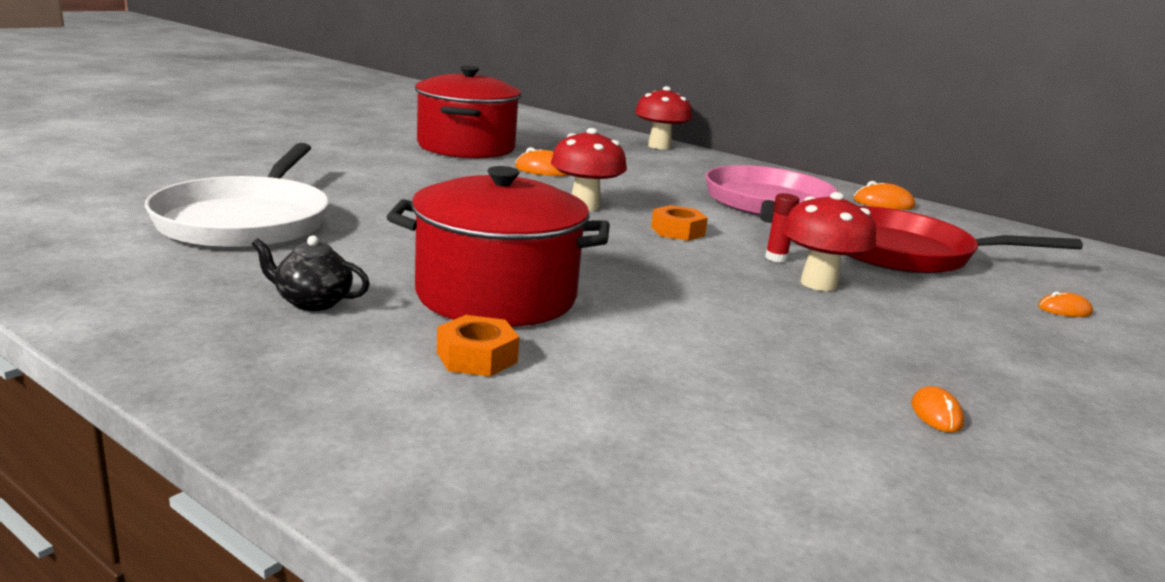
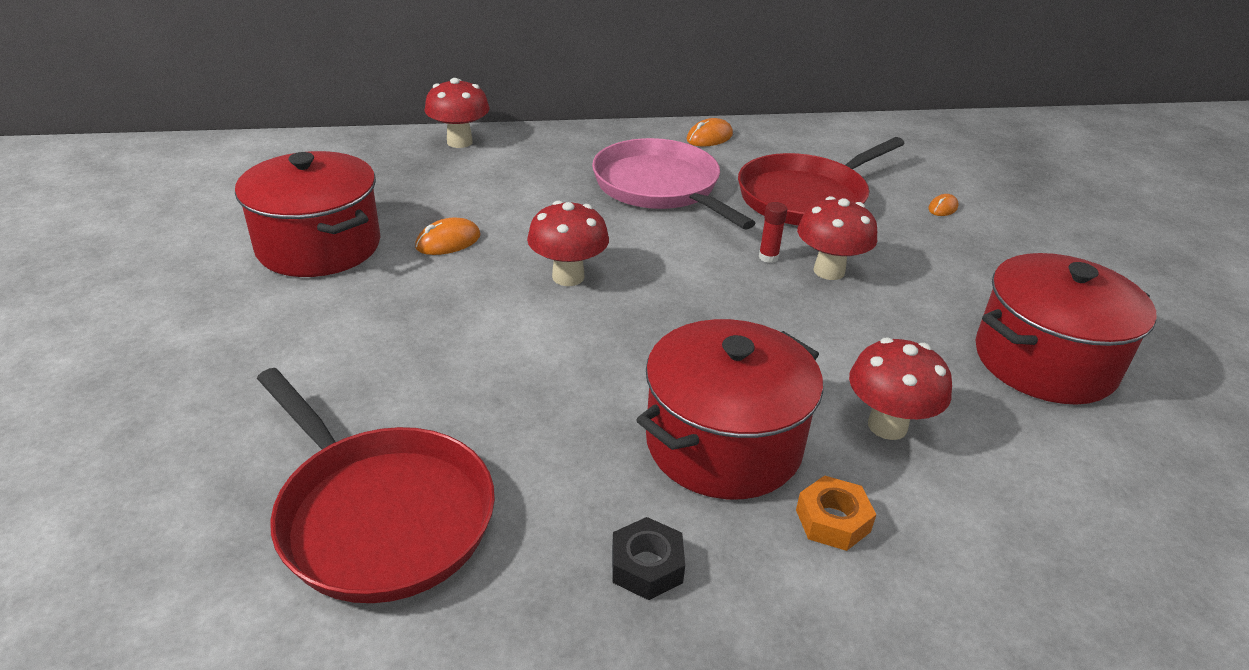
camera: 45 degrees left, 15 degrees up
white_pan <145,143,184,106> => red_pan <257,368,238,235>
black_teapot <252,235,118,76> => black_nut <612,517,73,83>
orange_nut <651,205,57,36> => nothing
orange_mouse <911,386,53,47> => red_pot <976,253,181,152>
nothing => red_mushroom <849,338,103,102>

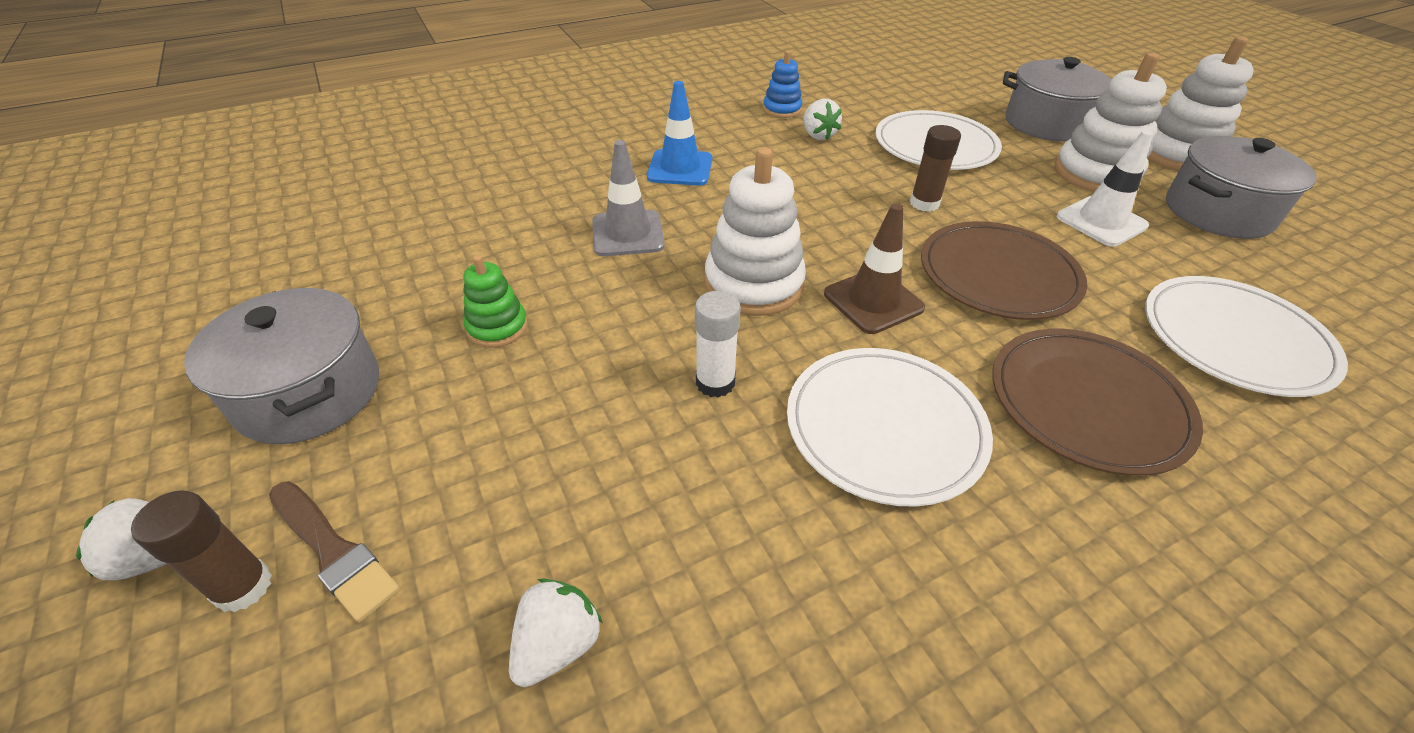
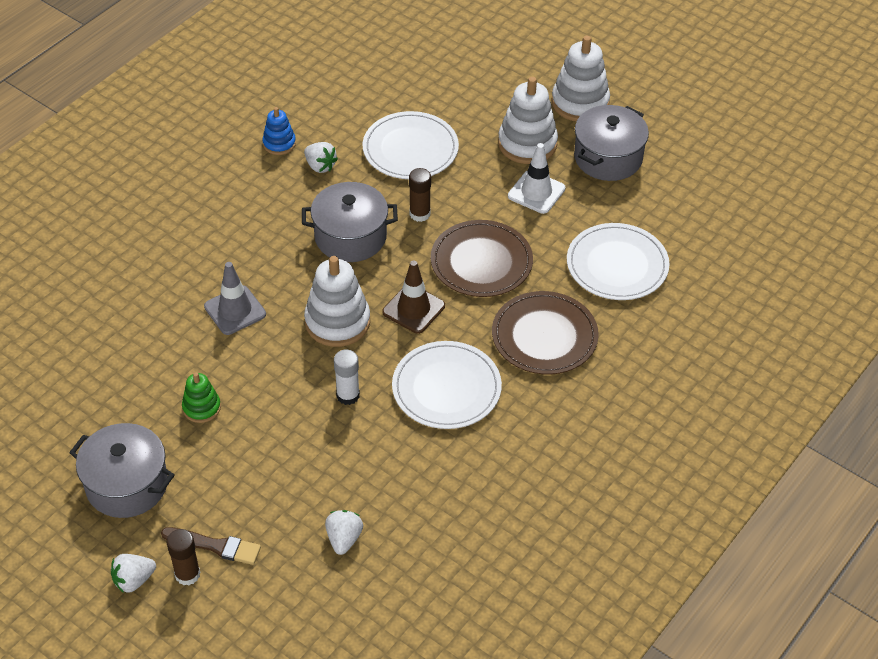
camera: 25 degrees left, 5 degrees up
blue_traffic_cone <647,81,65,105> => nothing
grey_pot <1003,57,109,84> => grey_pot <302,182,96,80>, move

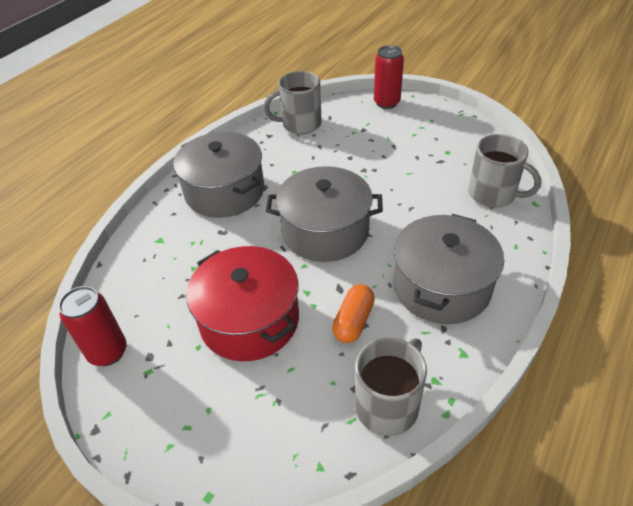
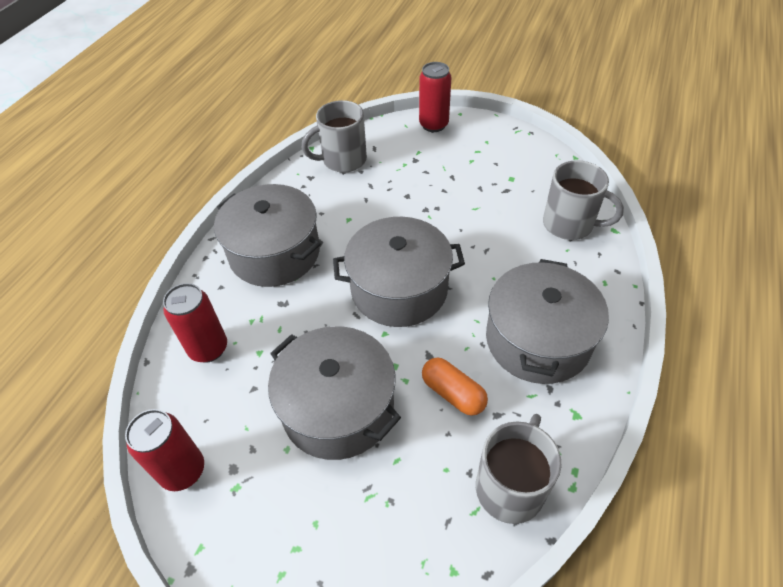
camera: 10 degrees left, 5 degrees up
red_pot <186,246,113,115> => grey_pot <268,326,133,134>
orange_capsule <332,284,43,59> => orange_capsule <422,358,66,58>, 60 degrees counterclockwise
nothing => red_can <163,283,64,80>

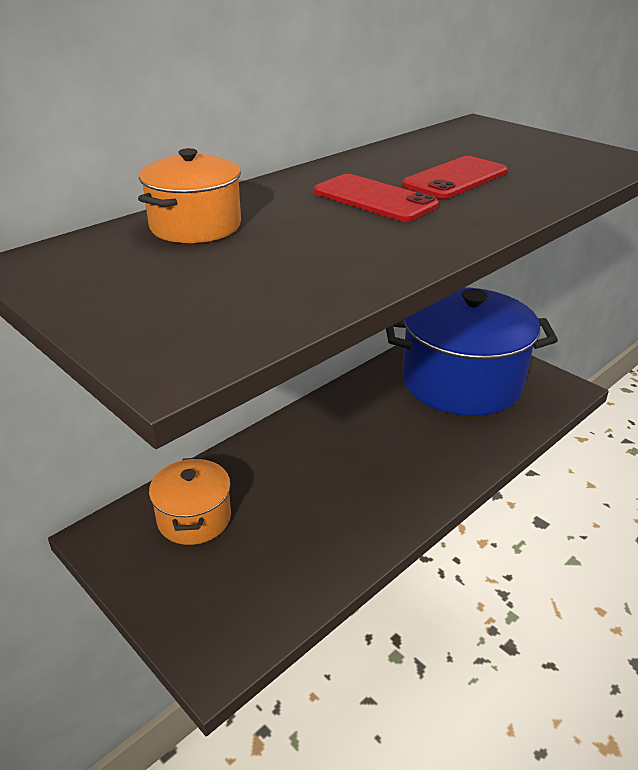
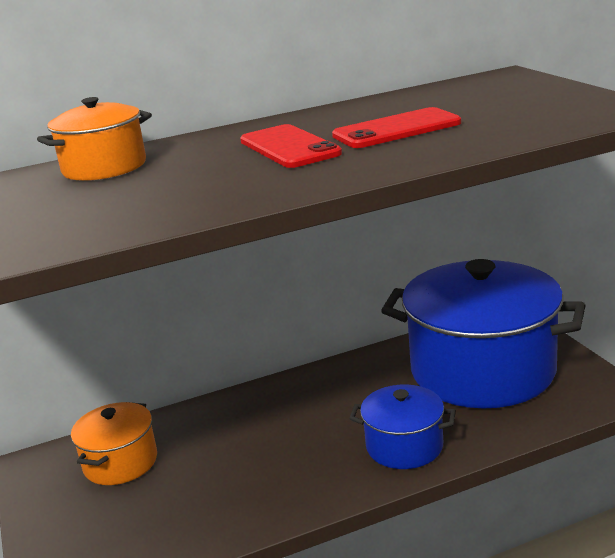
camera: 25 degrees right, 10 degrees down
nothing => blue_pot <349,385,107,84>

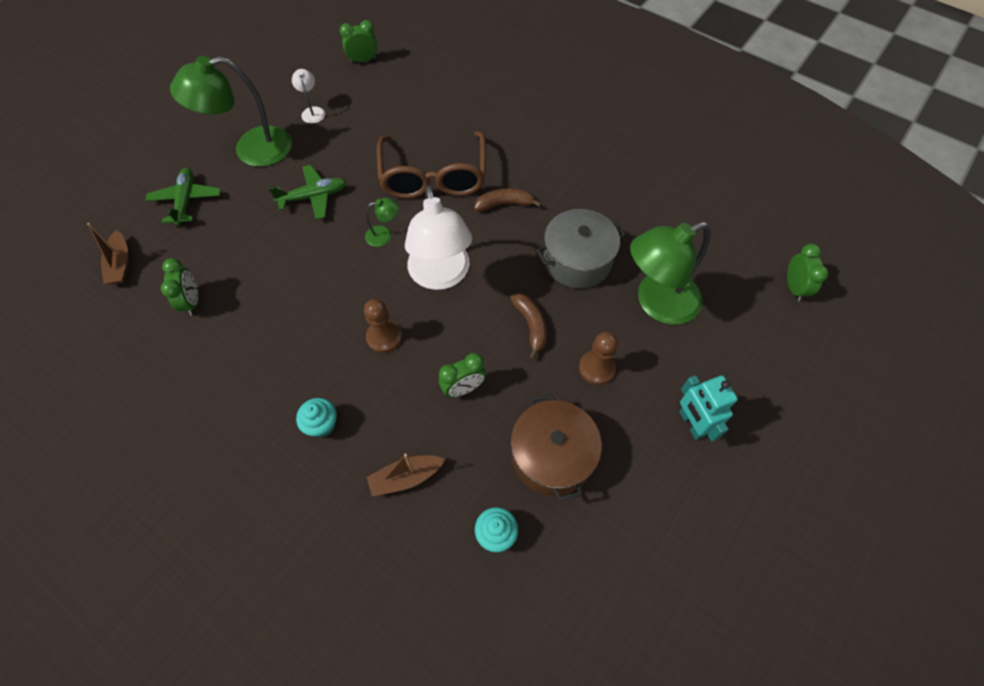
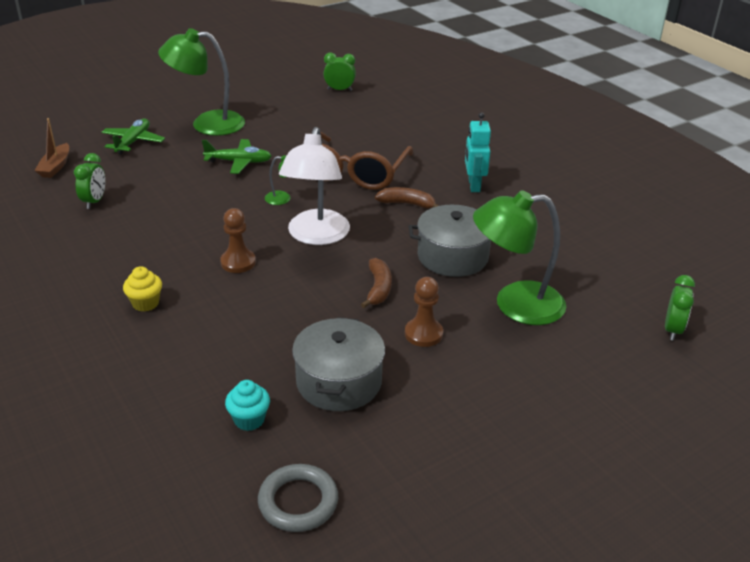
camera: 20 degrees right, 25 degrees down
white_lamp <292,69,33,54> => nothing
turquoise_cupcake <296,398,41,39> => yellow_cupcake <123,266,39,46>
brown_boat <367,454,78,42> => nothing
green_clock <439,353,47,44> => nothing
brown_pot <511,394,91,107> => grey_pot <292,317,93,94>
turquoise_robot <679,375,59,67> => turquoise_robot <465,112,26,80>, move
nothing => grey_ring <258,464,80,68>

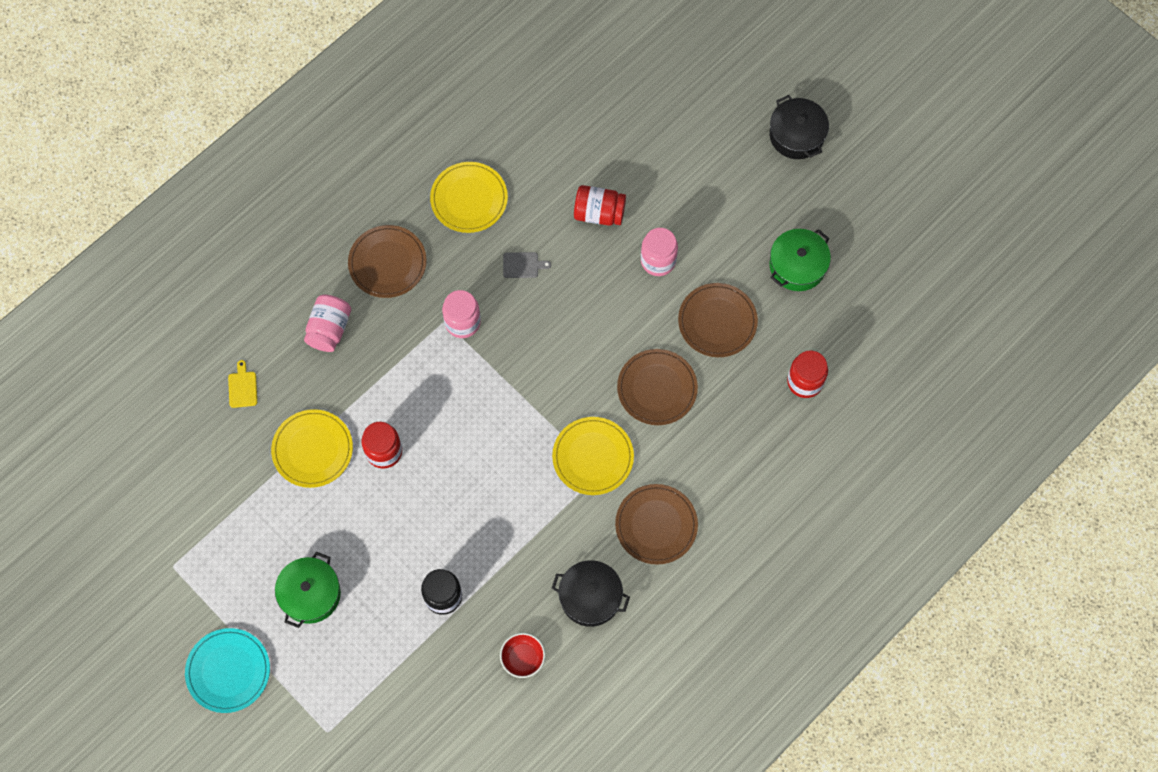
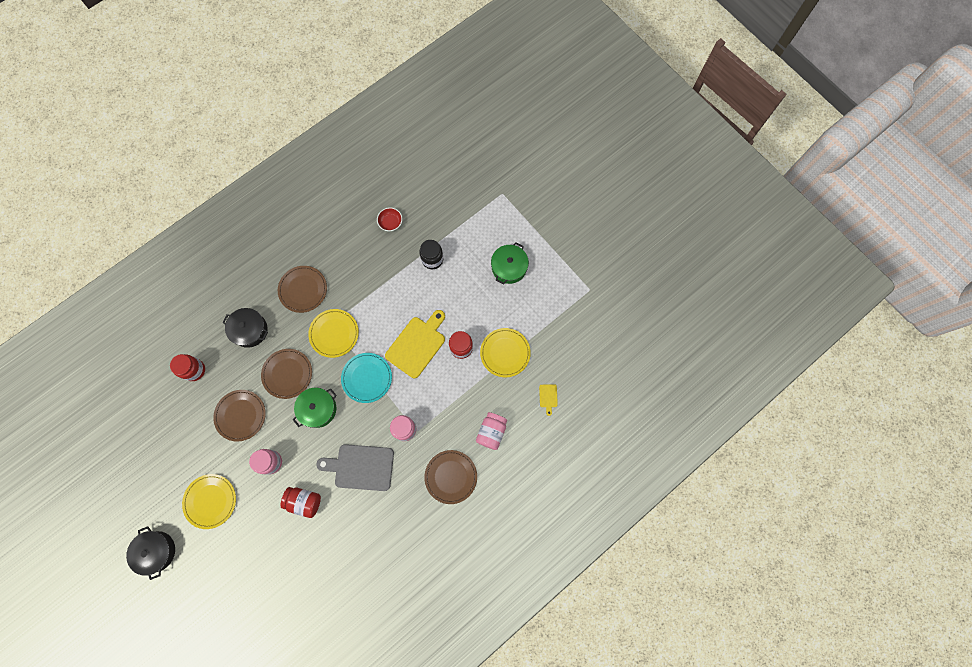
camera: 175 degrees left, 5 degrees up
turquoise_plate <185,628,85,85> => turquoise_plate <341,353,51,50>, move
yellow_plate <430,162,78,71> => yellow_plate <182,474,54,55>, move
grey_cutting_board <503,252,48,26> => grey_cutting_board <316,444,78,47>, x2.36
black_pot <552,560,78,67> => black_pot <222,308,46,40>, move
green_pot <769,229,62,62> => green_pot <293,388,44,40>, move
nothing => yellow_cutting_board <385,310,60,68>

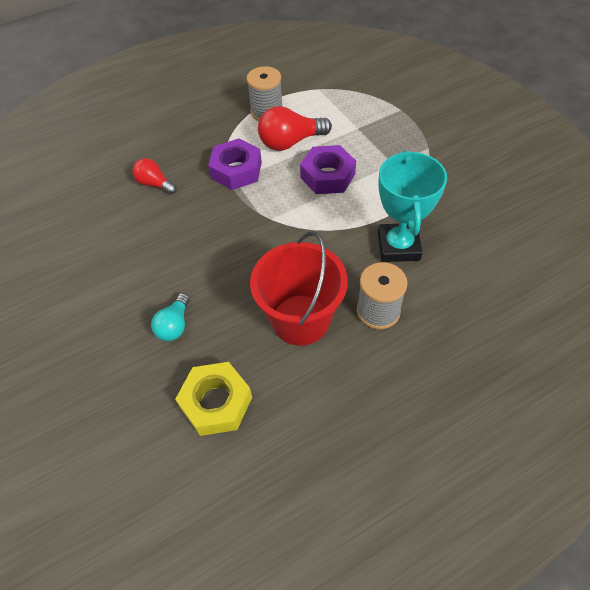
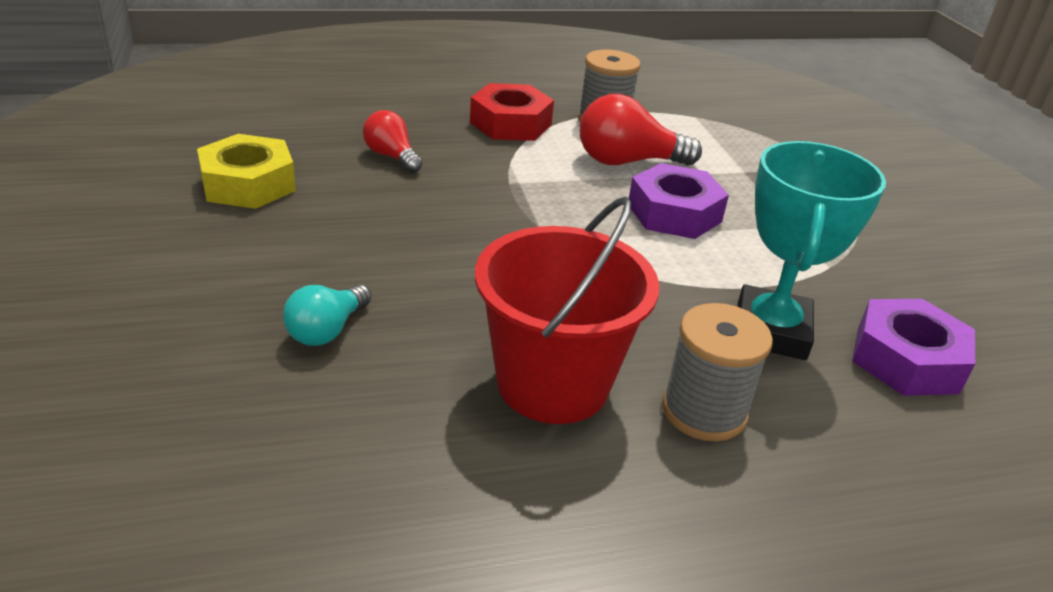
camera: 10 degrees right, 20 degrees down
yellow_nut <175,362,77,74> => yellow_nut <197,134,99,75>, move
purple_nut <208,139,54,51> => purple_nut <852,299,123,97>, move
nothing => red_nut <470,83,84,58>

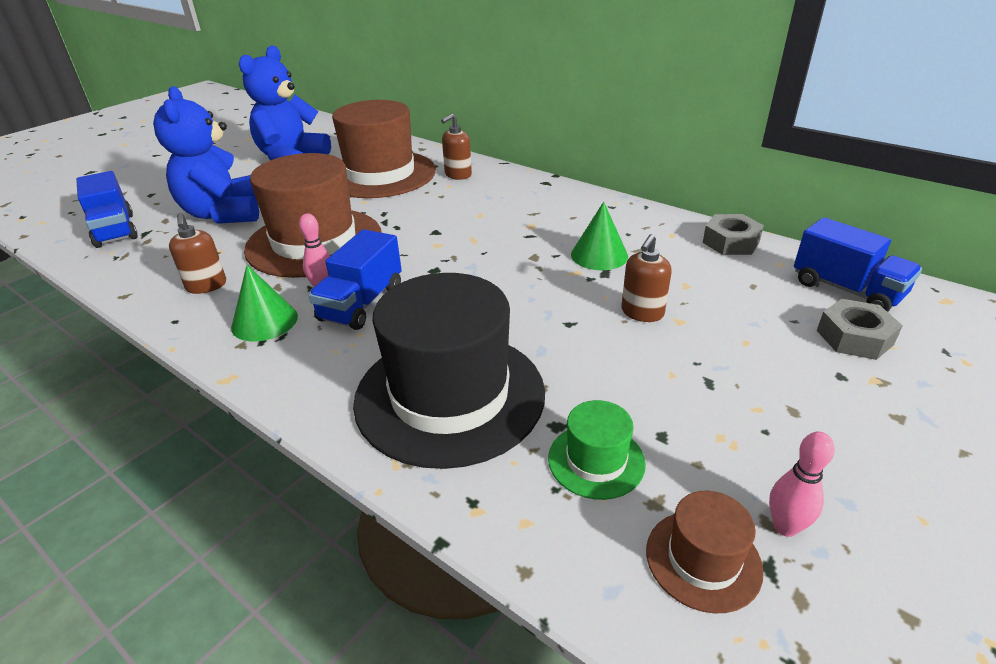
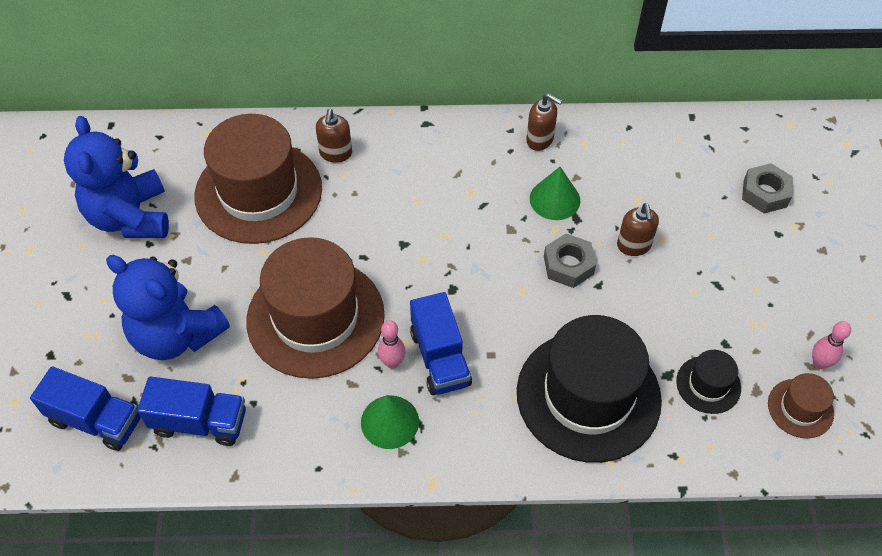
camera: 40 degrees left, 20 degrees up
brown_soap_dispenser <169,213,57,81> => brown_soap_dispenser <526,93,36,58>, move
green_hat <548,400,98,100> => black_hat <676,350,65,64>
grey_nut <703,214,61,41> => grey_nut <544,234,52,54>, move
blue_truck <794,217,128,95> => blue_truck <137,376,109,70>, move

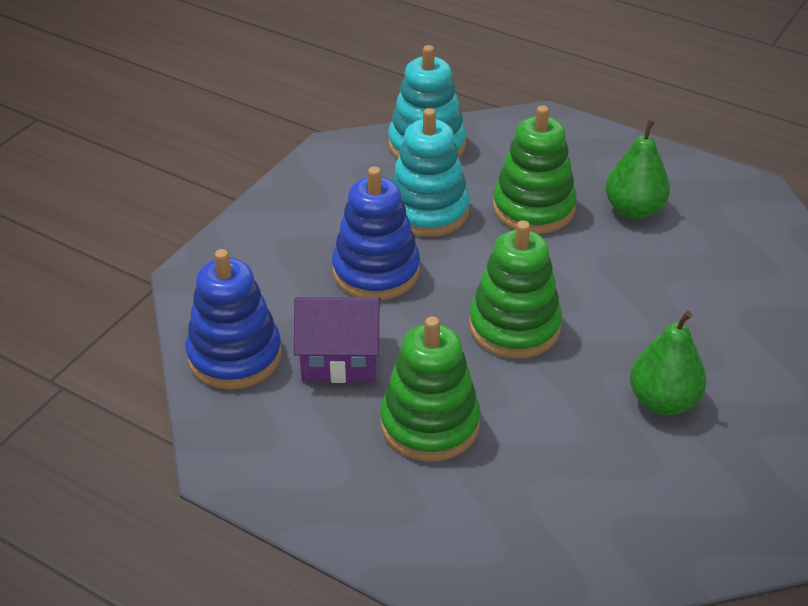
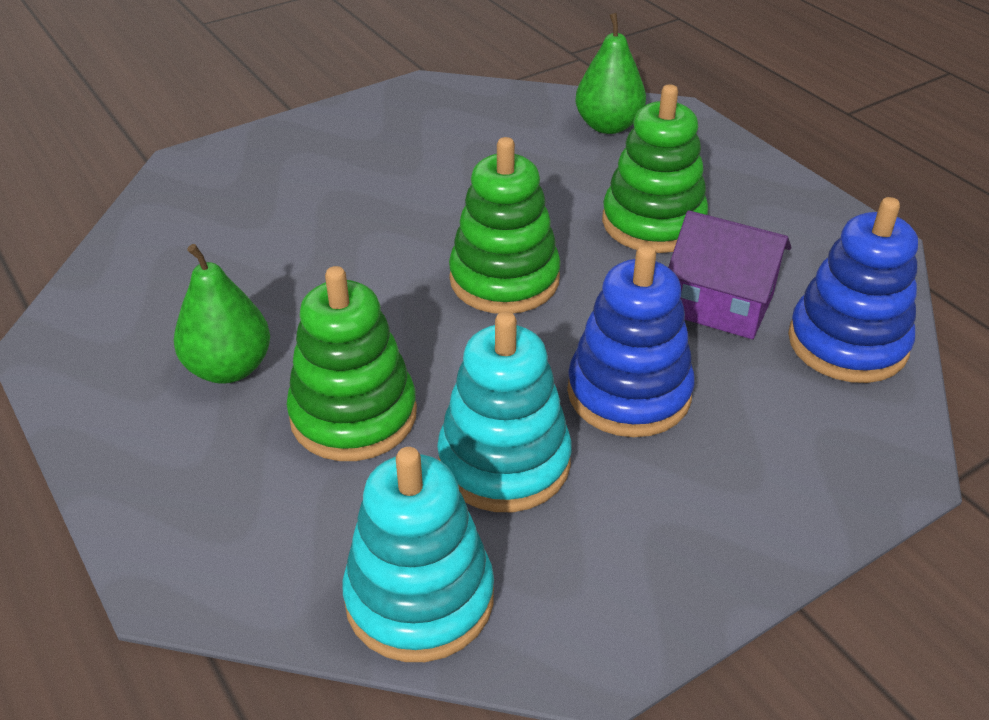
camera: 155 degrees left, 0 degrees up
green_pear <630,311,77,104> => green_pear <575,13,71,121>, move

